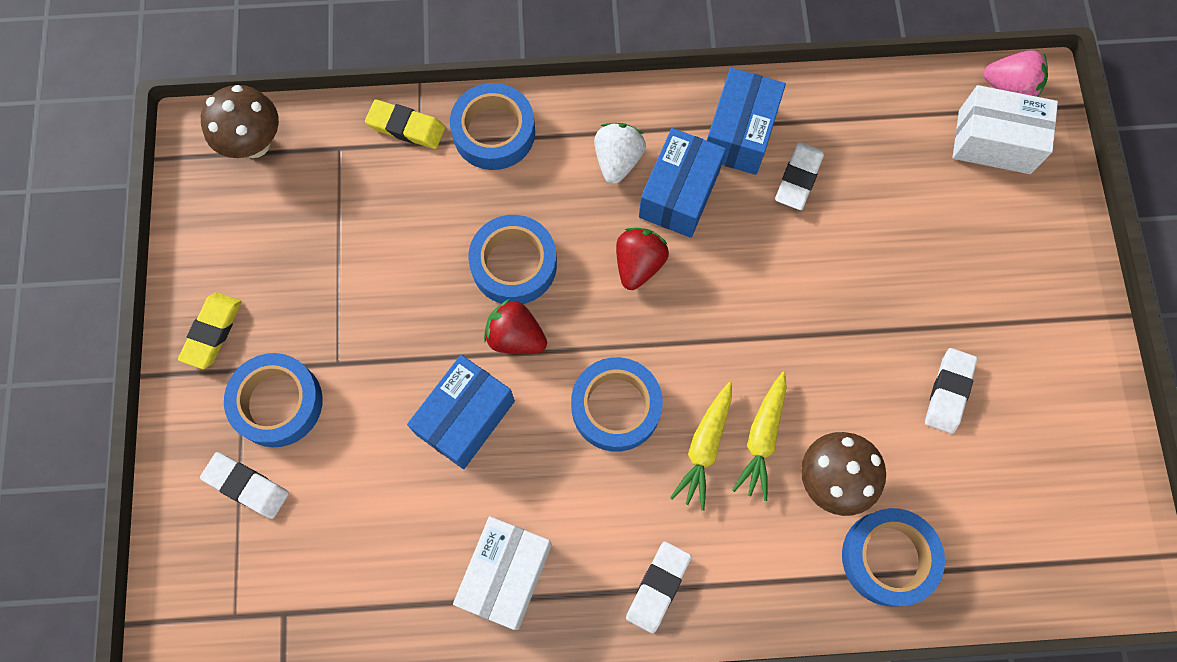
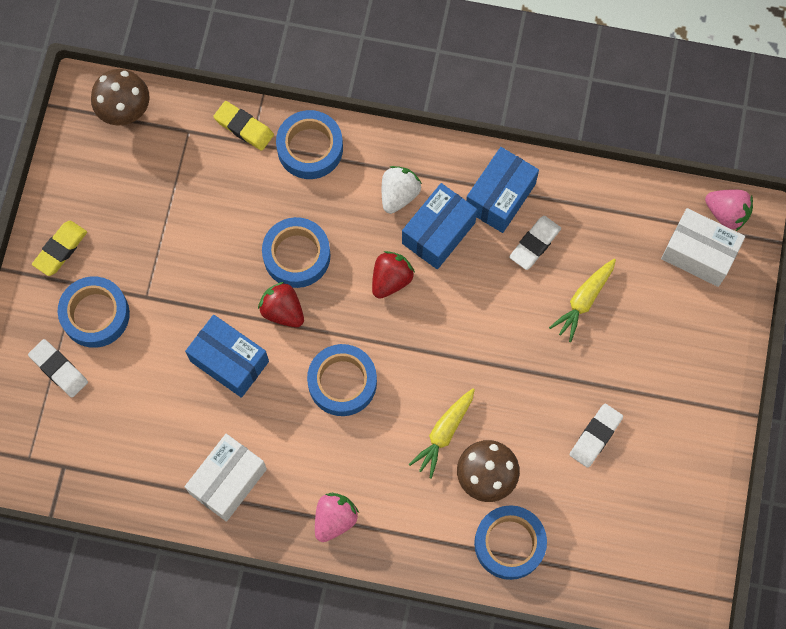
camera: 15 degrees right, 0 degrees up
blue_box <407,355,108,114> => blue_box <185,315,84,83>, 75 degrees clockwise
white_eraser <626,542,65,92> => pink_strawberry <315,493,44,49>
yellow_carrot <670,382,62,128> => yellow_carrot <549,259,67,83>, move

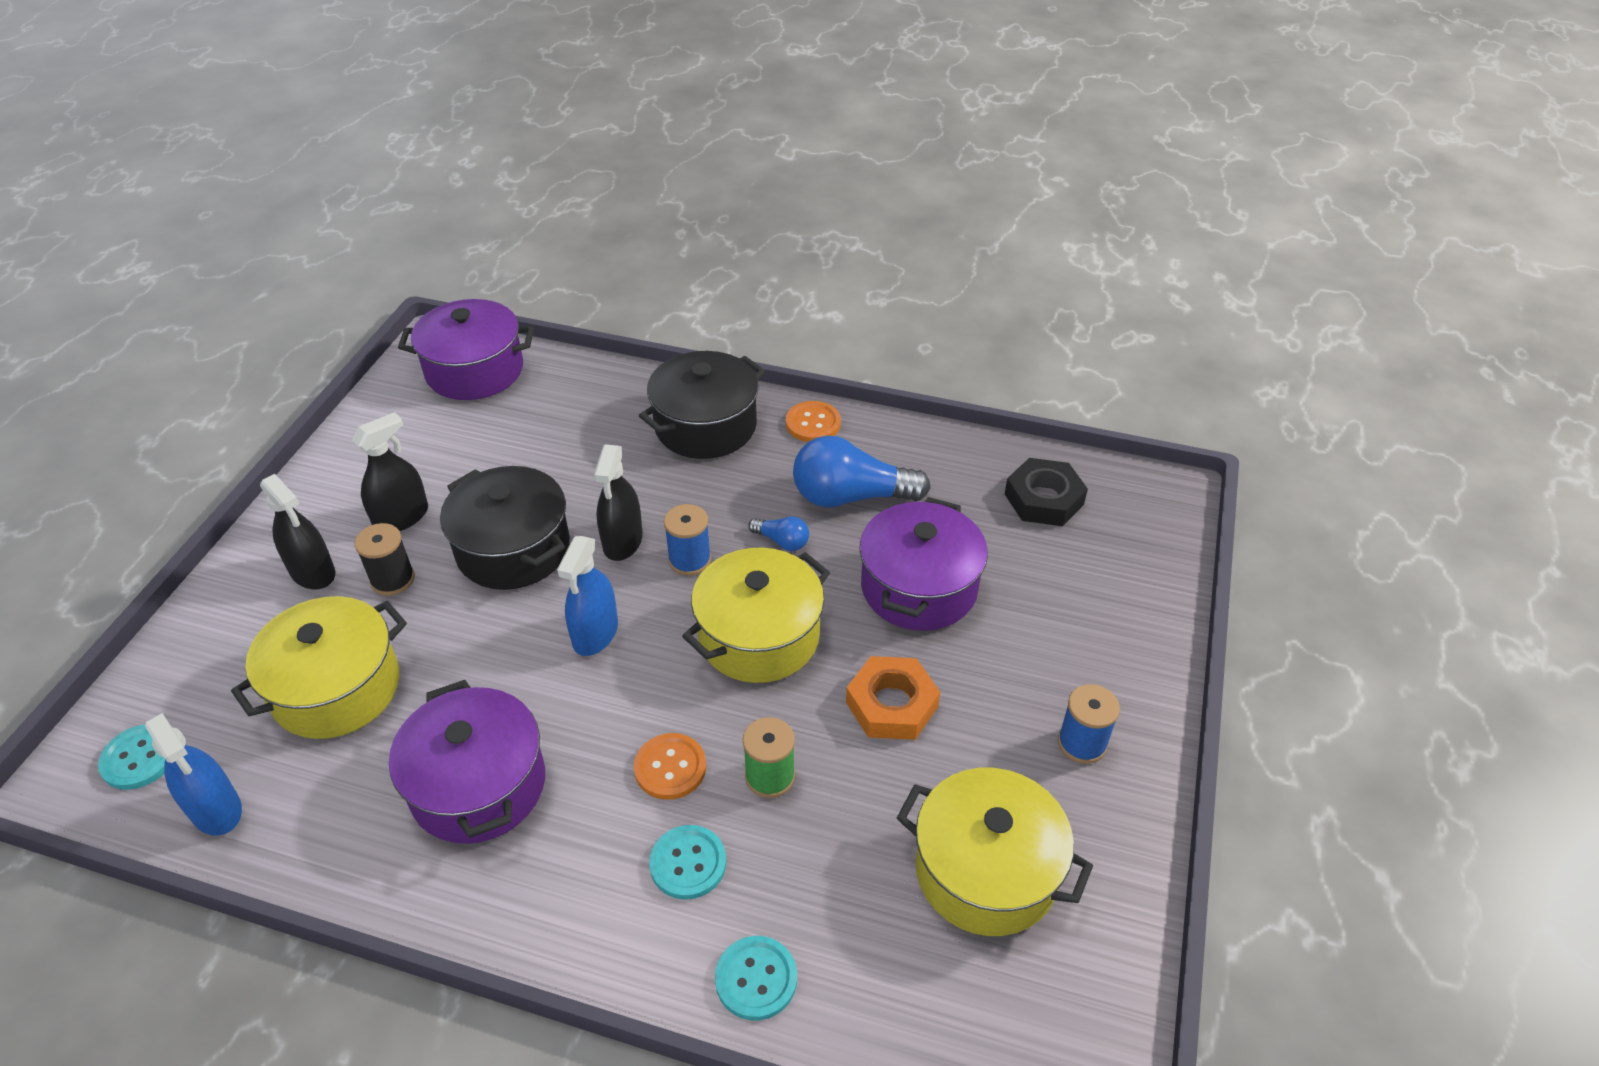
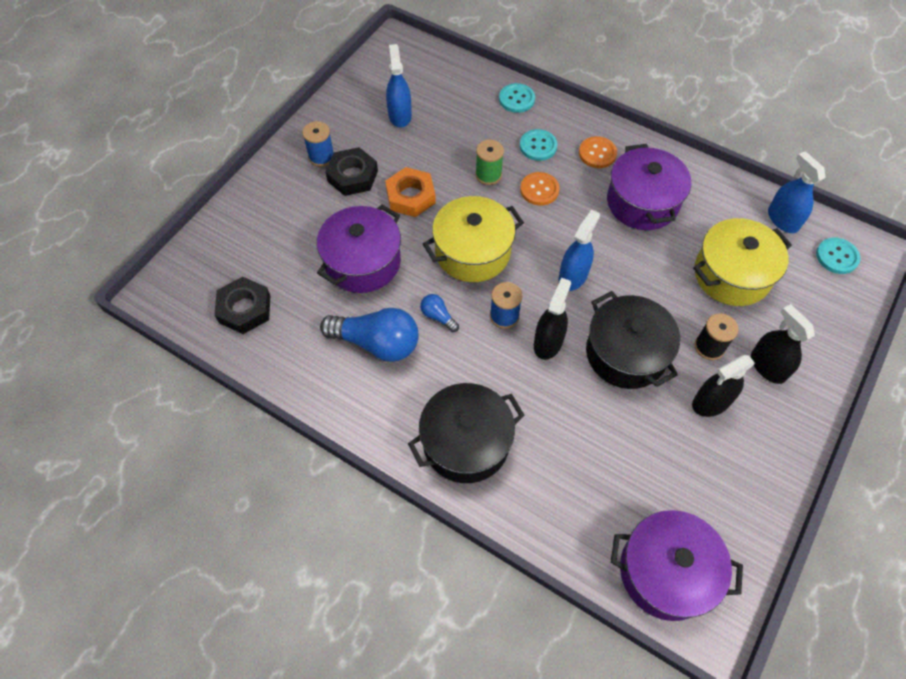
camera: 165 degrees left, 15 degrees up
orange_button <786,401,55,41> => orange_button <579,136,38,32>, move
yellow_pot <897,768,196,168> => blue_spray_bottle <386,44,26,83>
nothing => black_nut <325,147,53,49>

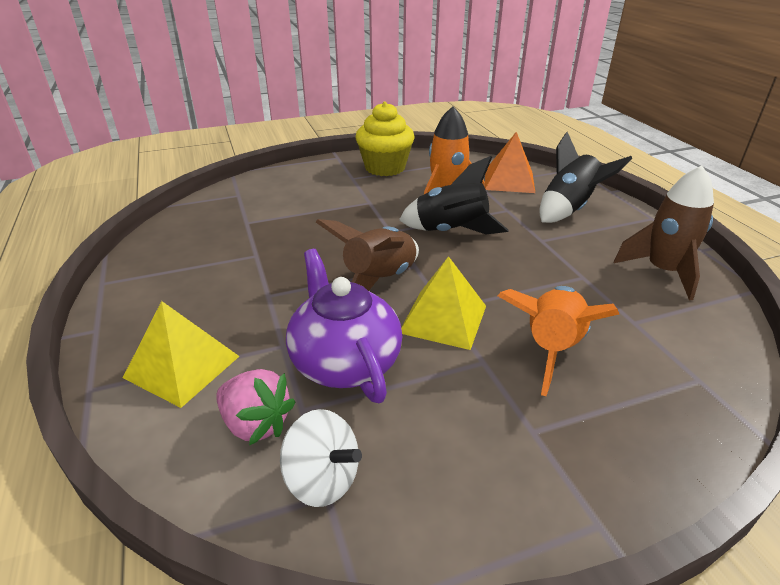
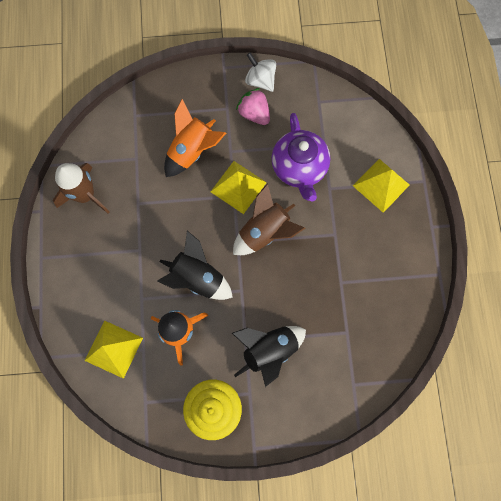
camera: 165 degrees left, 40 degrees up
pink_strawberry <216,369,80,76> => pink_strawberry <236,88,34,37>, move
white_spinning_top <280,409,82,98> => white_spinning_top <245,52,31,40>, move
orange_pyramid <485,132,50,61> => yellow_pyramid <85,320,58,59>
black_rocket <539,132,93,91> => black_rocket <232,326,74,61>, move

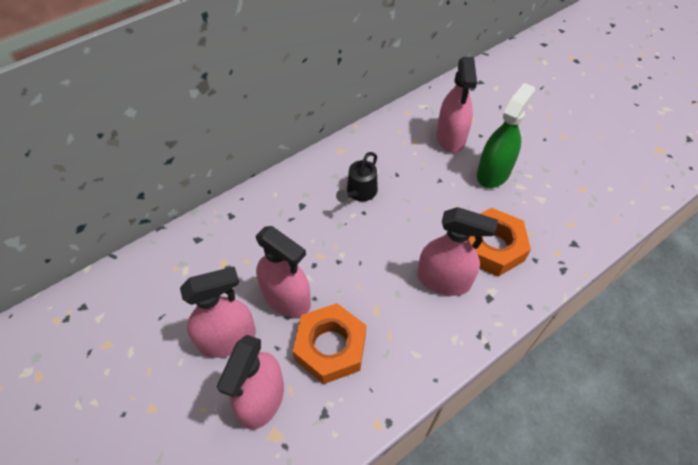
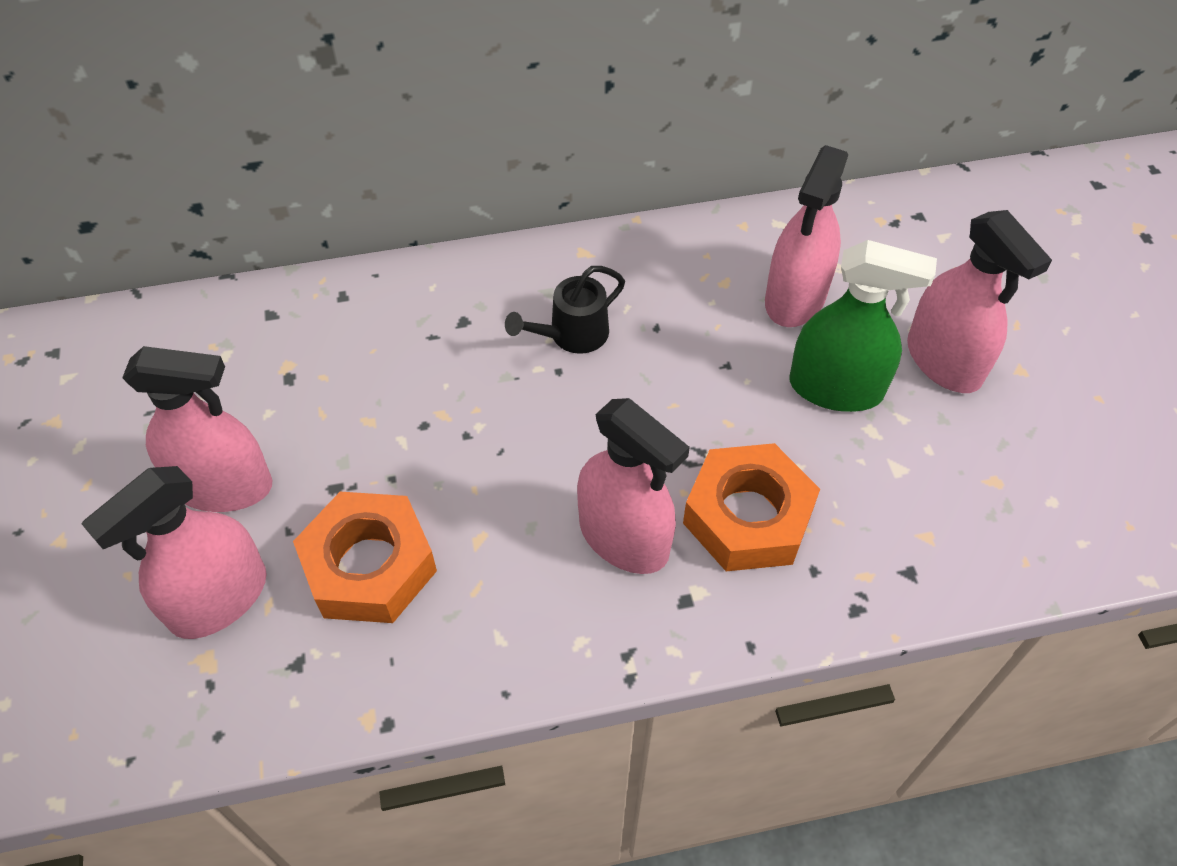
camera: 25 degrees right, 0 degrees up
pink_spray_bottle <256,226,55,91> => pink_spray_bottle <907,210,145,183>, move
green_spray_bottle <477,83,58,105> => green_spray_bottle <790,240,147,172>, 45 degrees clockwise

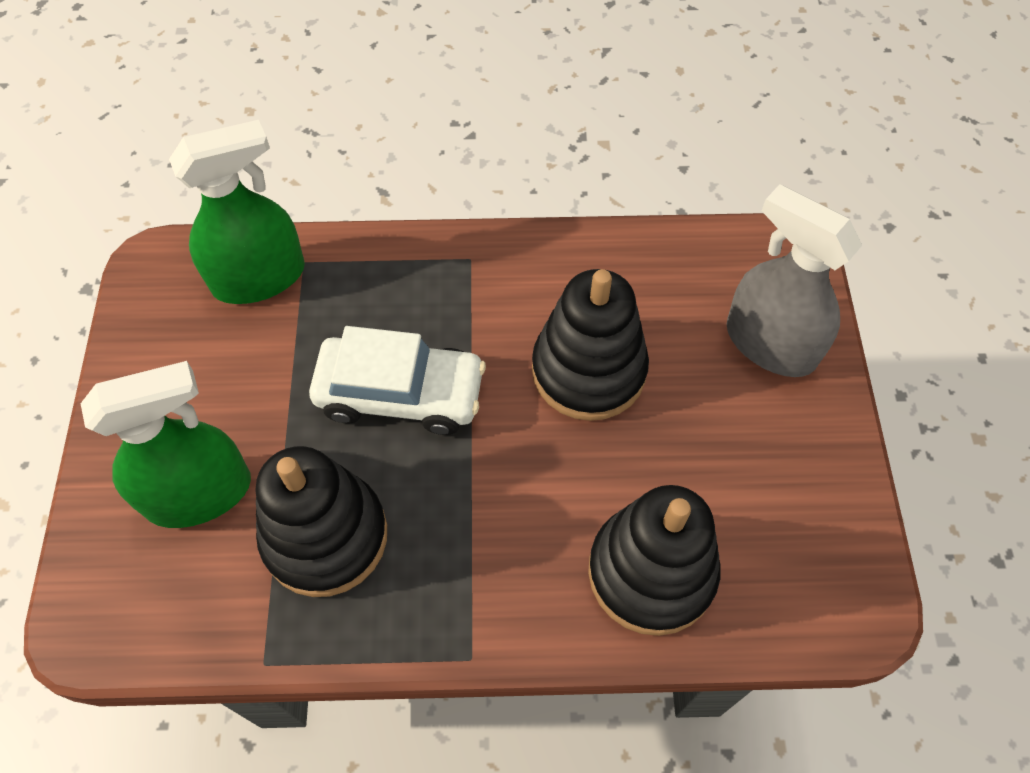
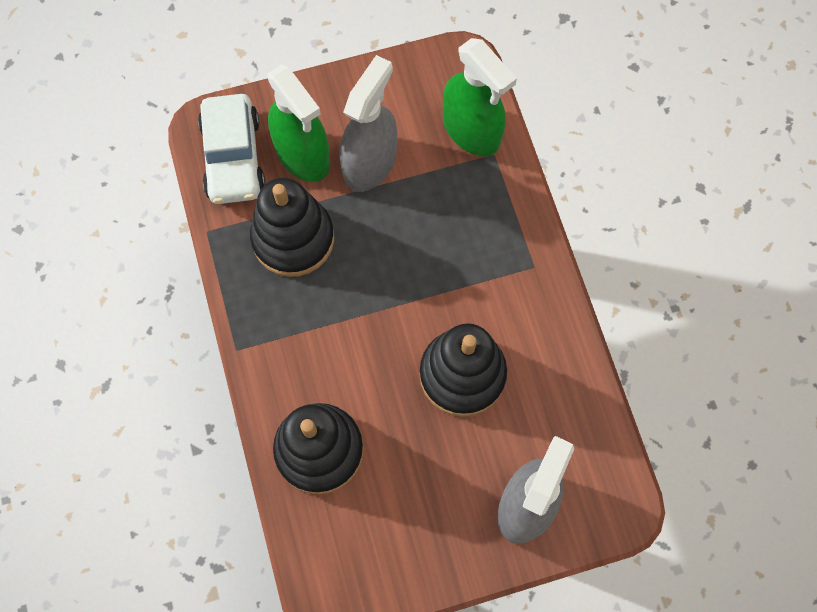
camera: 75 degrees right, 10 degrees up
white_car <309,326,177,109> => white_car <198,94,67,110>, move
nothing => grey_spray_bottle <339,55,58,137>

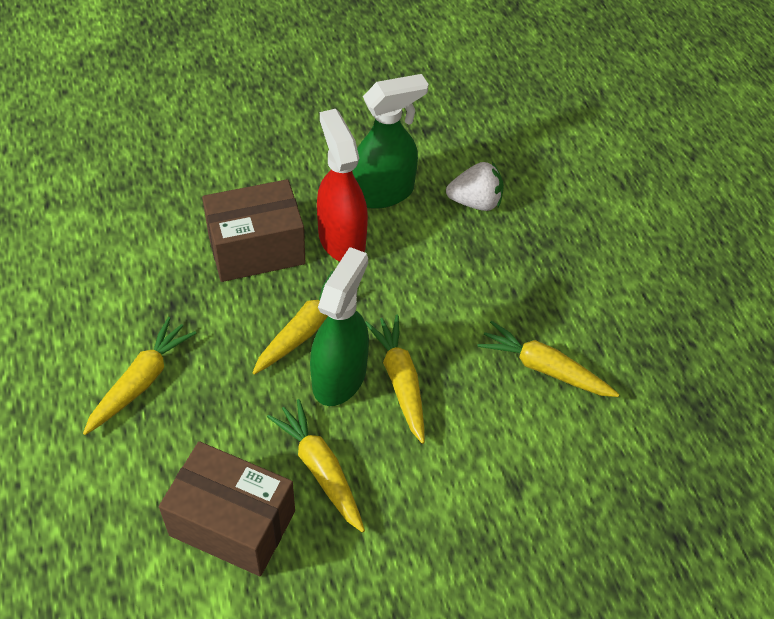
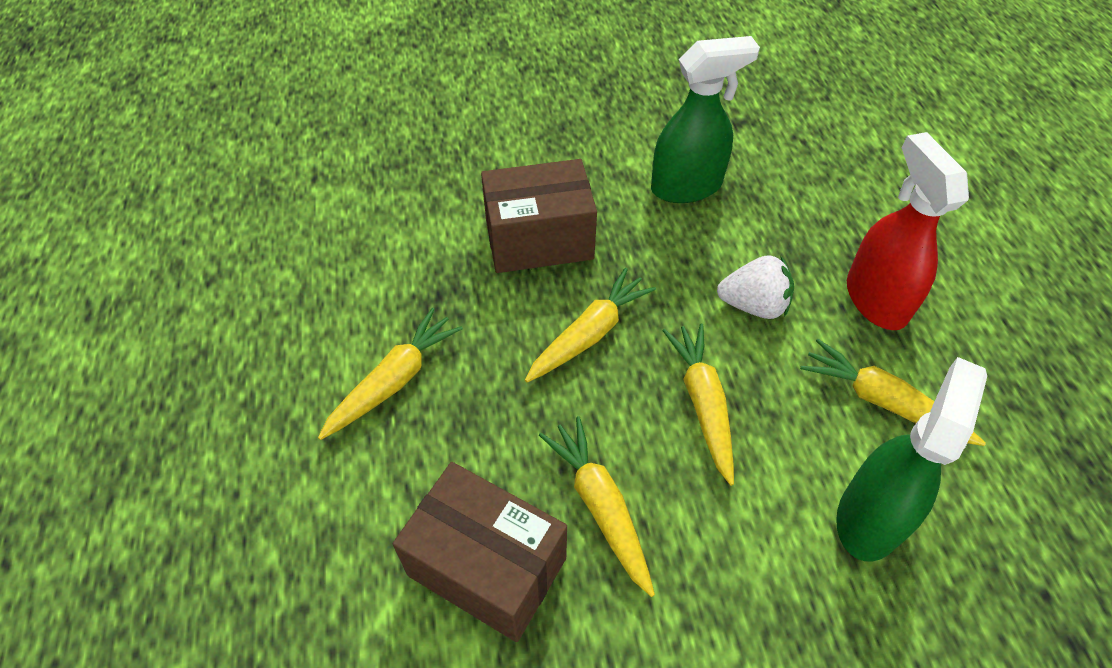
camera: 10 degrees right, 0 degrees up
green_spray_bottle <310,247,59,159> => green_spray_bottle <836,357,151,205>, move
red_spray_bottle <317,109,51,152> => red_spray_bottle <847,132,122,198>, move
white_strawberry <446,162,58,49> => white_strawberry <717,255,77,64>, move

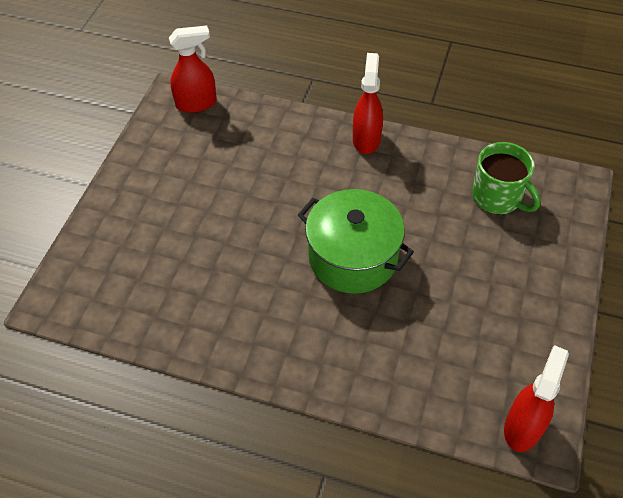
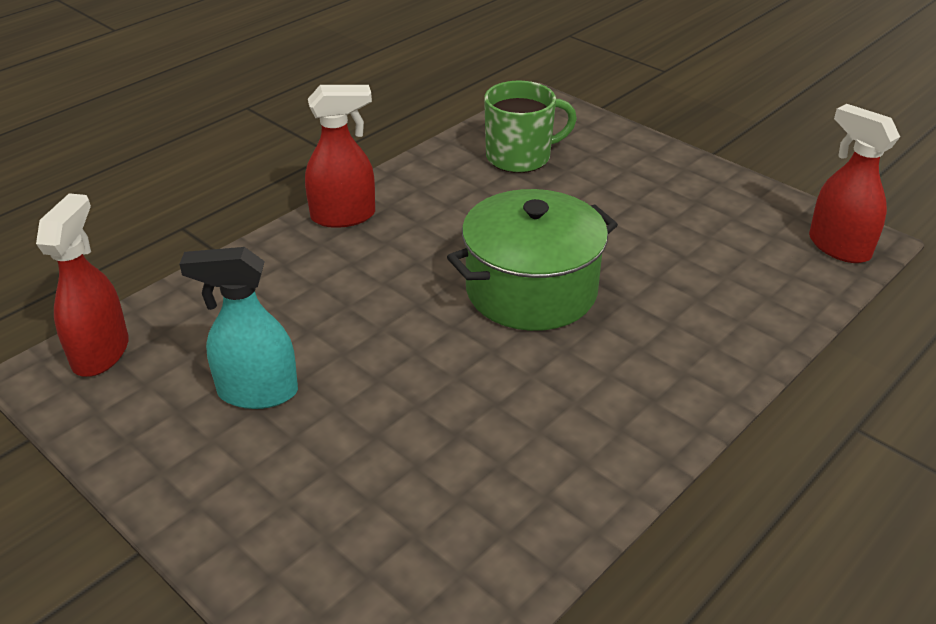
camera: 65 degrees left, 15 degrees down
red_spray_bottle <353,53,30,101> => red_spray_bottle <305,85,70,143>, 135 degrees clockwise
nothing => turquoise_spray_bottle <180,247,118,162>

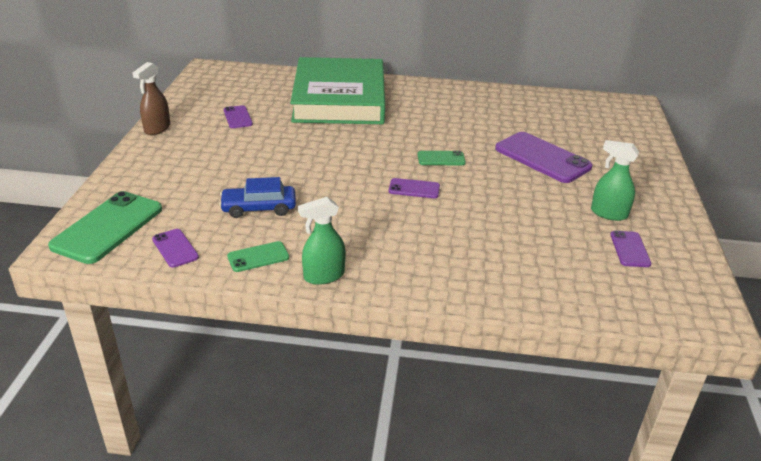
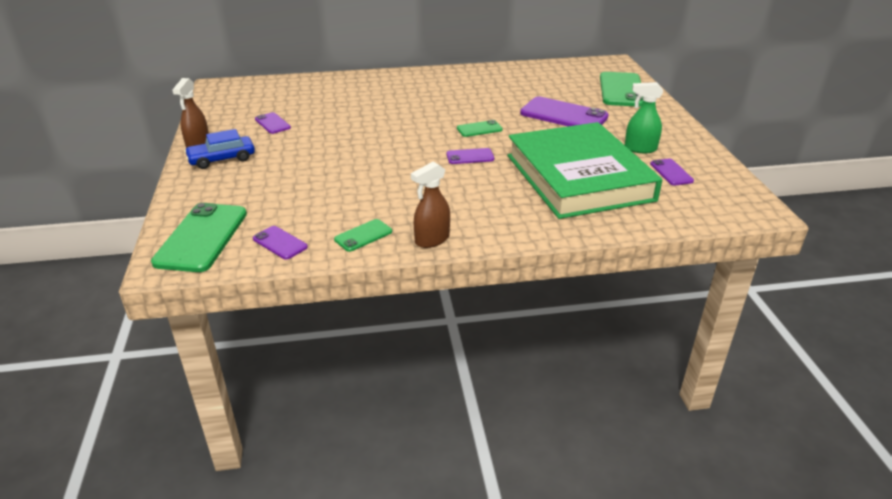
camera: 15 degrees left, 0 degrees up
blue_car <219,177,77,41> => blue_car <184,129,71,40>, move
green_book <290,57,95,67> => green_book <508,122,154,97>, move
green_spray_bottle <298,197,48,88> => brown_spray_bottle <411,162,39,86>
nothing => green_phone <600,72,43,35>

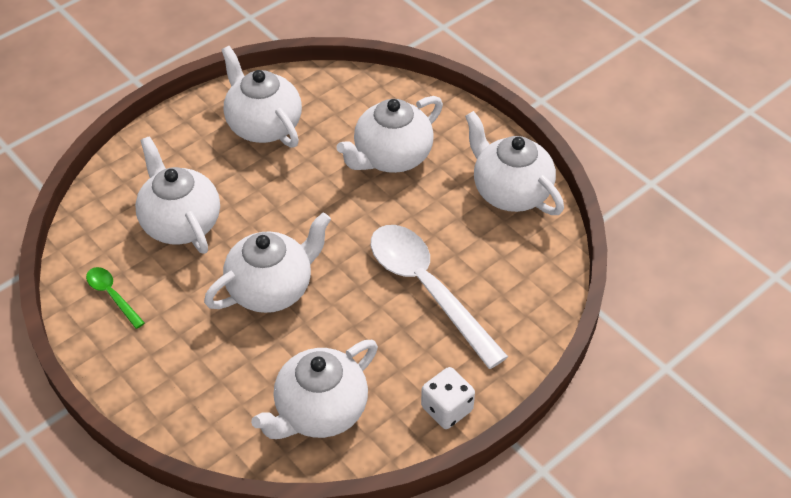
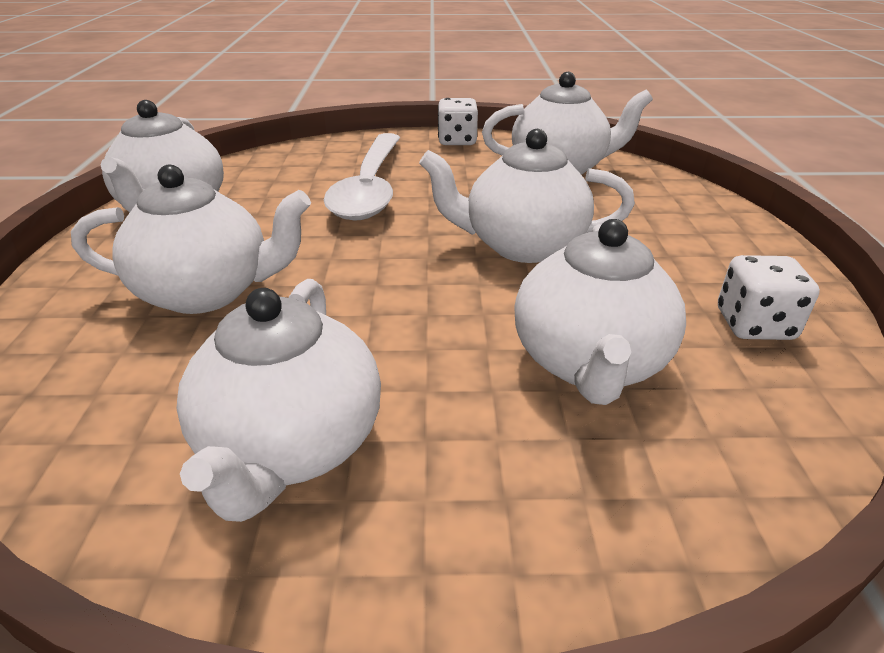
camera: 140 degrees left, 15 degrees down
green_spoon <86,267,59,62> => white_dice <718,255,102,85>

